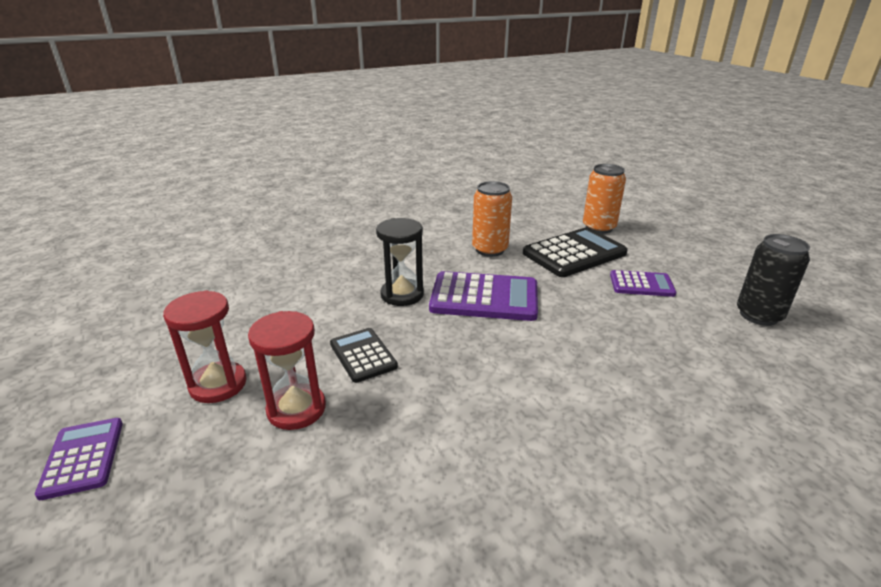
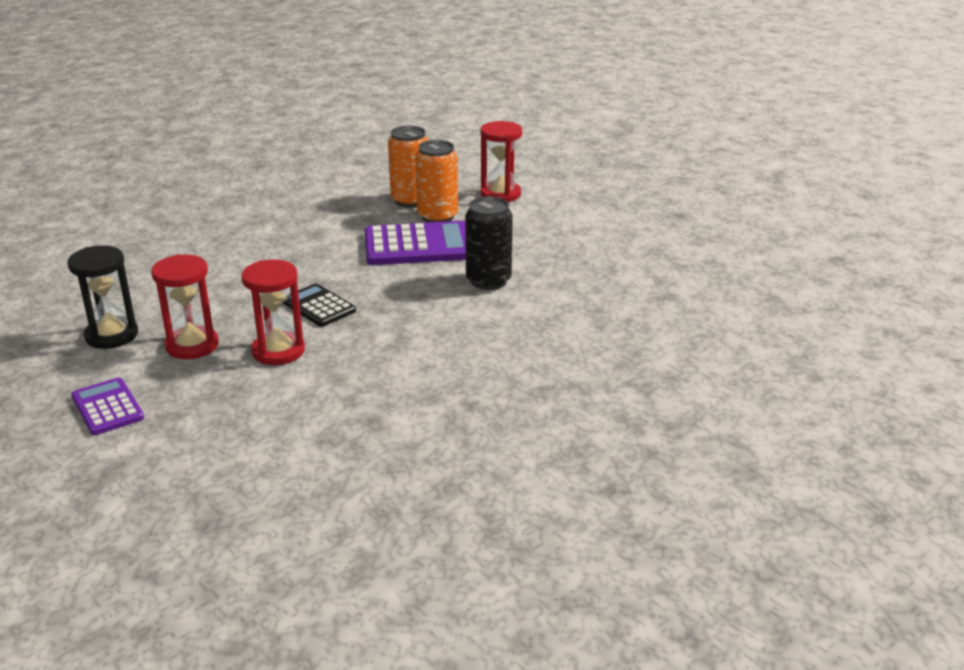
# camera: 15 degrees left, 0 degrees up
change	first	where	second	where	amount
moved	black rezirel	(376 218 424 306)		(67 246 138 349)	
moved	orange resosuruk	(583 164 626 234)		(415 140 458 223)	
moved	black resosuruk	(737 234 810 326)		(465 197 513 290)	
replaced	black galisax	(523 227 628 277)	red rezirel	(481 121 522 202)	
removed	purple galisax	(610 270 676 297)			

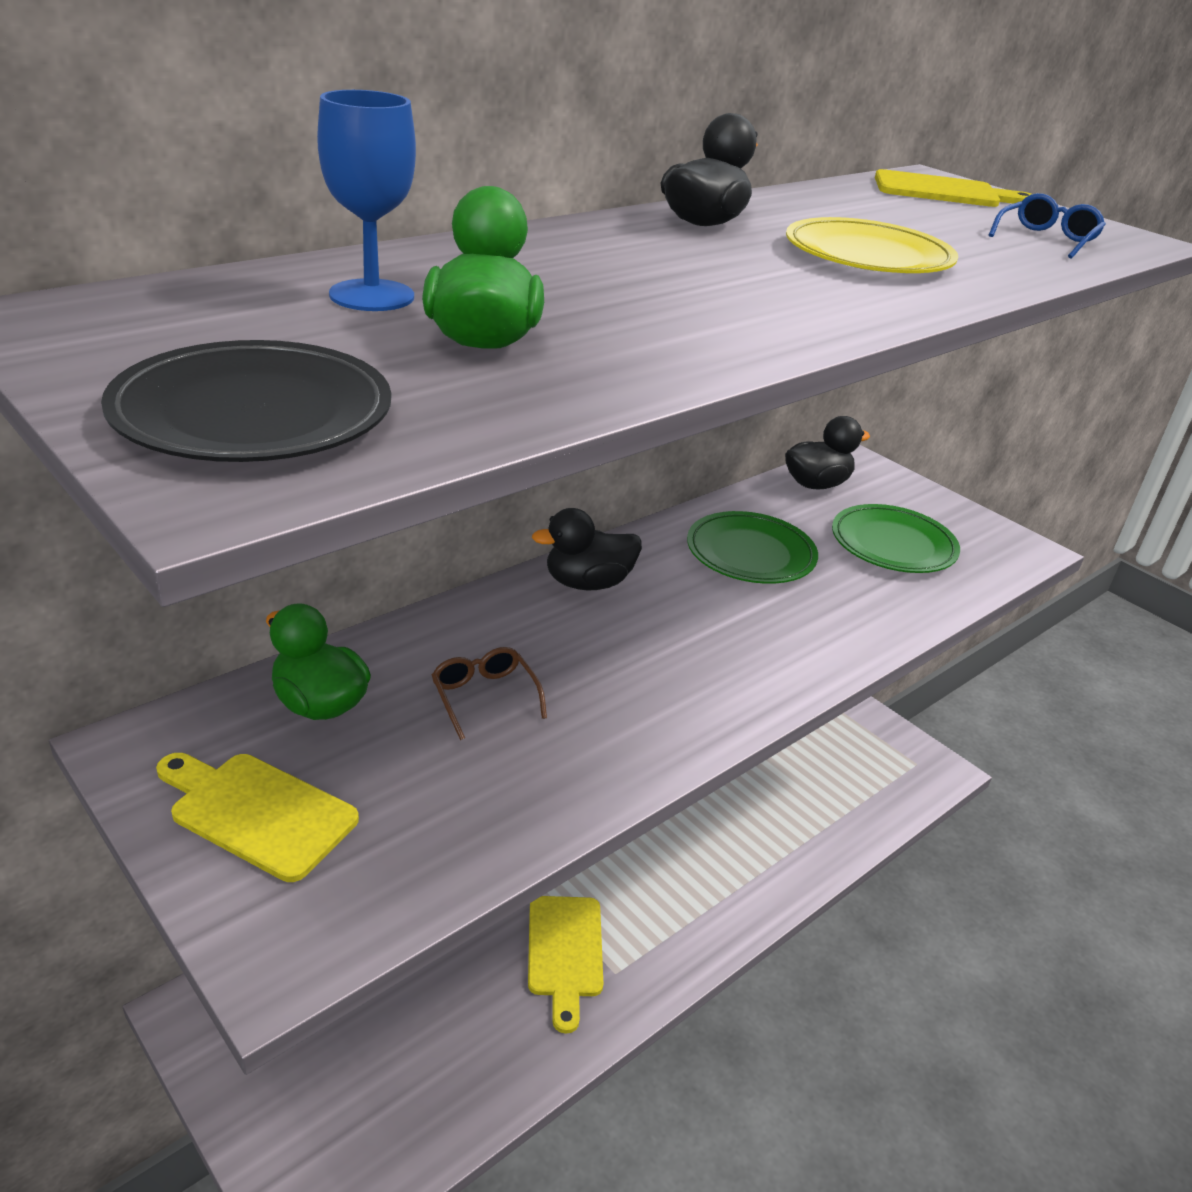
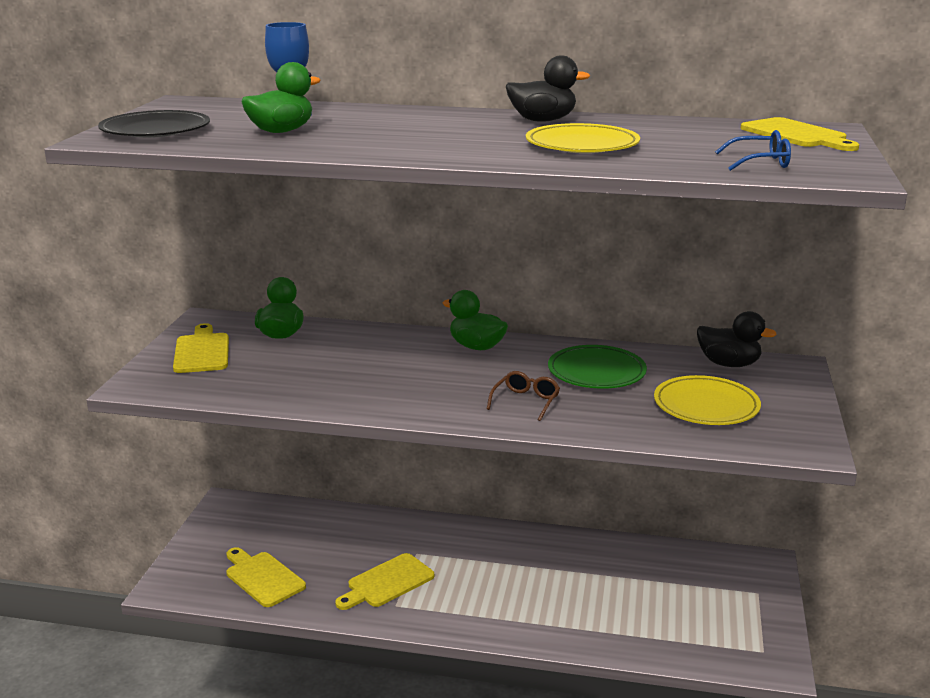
# camera: 55 degrees right, 10 degrees down
change	first	where	second	where	amount
added			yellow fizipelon	(226 547 306 607)	
recoloured	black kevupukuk	(532 508 642 590)	green kevupukuk	(443 290 508 350)	
moved	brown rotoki	(432 647 547 740)		(487 371 560 421)	
recoloured	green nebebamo	(832 504 960 573)	yellow nebebamo	(654 375 761 425)	

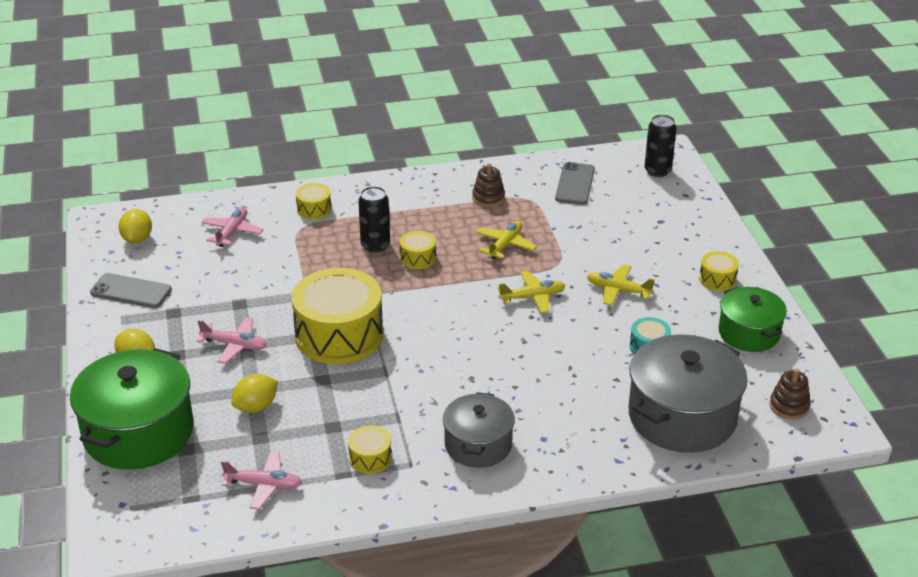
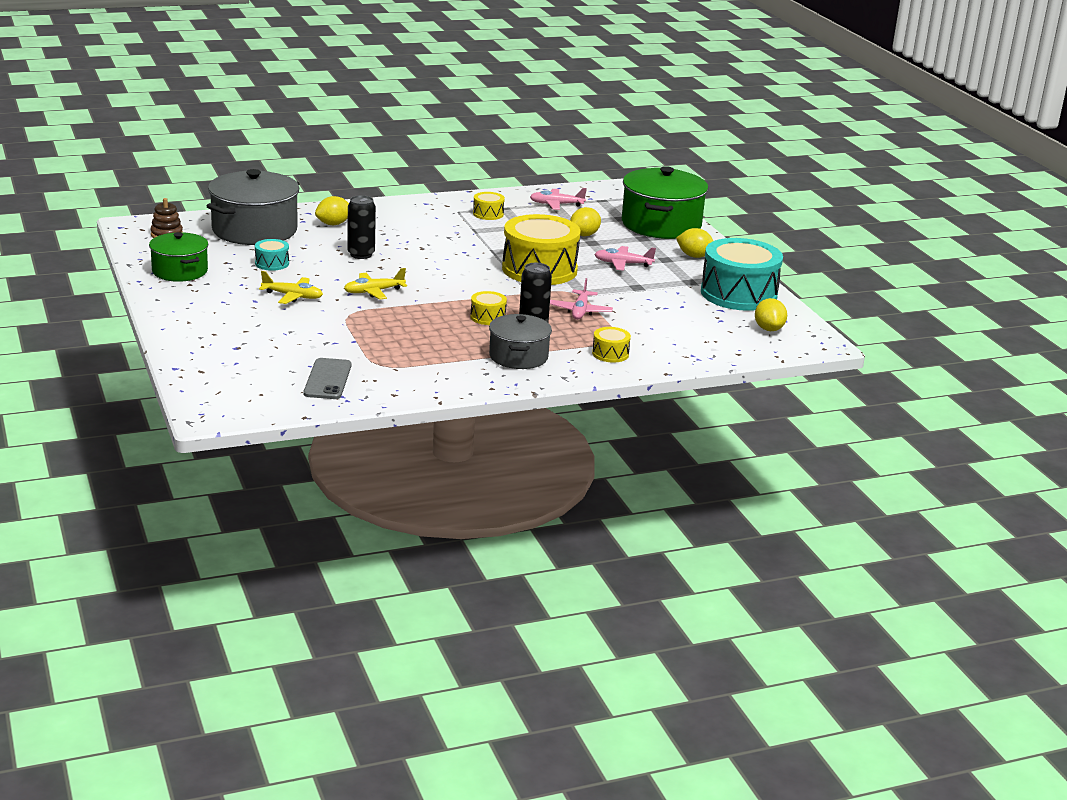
# camera: 170 degrees right, 10 degrees down
change	first	where	second	where	amount
added			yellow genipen	(315 196 349 225)	
moved	black resosuruk	(645 114 677 177)		(347 195 376 259)	
moved	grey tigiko	(443 392 515 468)		(489 314 552 369)	
moved	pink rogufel	(201 207 263 247)		(550 278 613 320)	
replaced	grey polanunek	(90 273 172 308)	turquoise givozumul	(701 238 783 311)	
removed	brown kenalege	(472 163 505 207)			
removed	yellow rogufel	(476 221 537 259)			
removed	yellow givozumul	(699 251 739 291)			

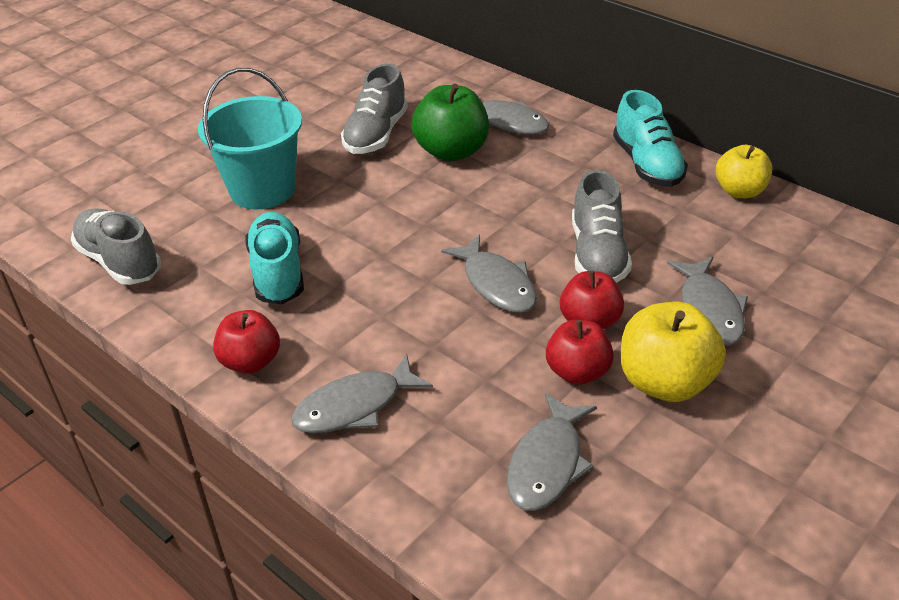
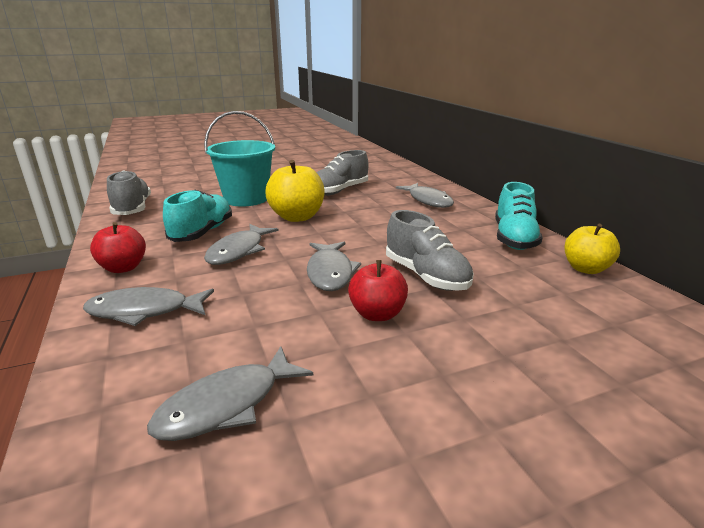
# camera: 25 degrees right, 15 degrees down
change	first	where	second	where	amount
moved	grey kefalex	(667 257 748 346)		(204 224 279 265)	
moved	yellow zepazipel	(620 302 726 402)		(265 160 325 222)	
turned	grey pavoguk	(572 170 632 283)		(386 210 474 291)	60 degrees counterclockwise
removed	green zepazipel	(411 83 489 162)			
removed	red zepazipel	(546 320 614 385)			

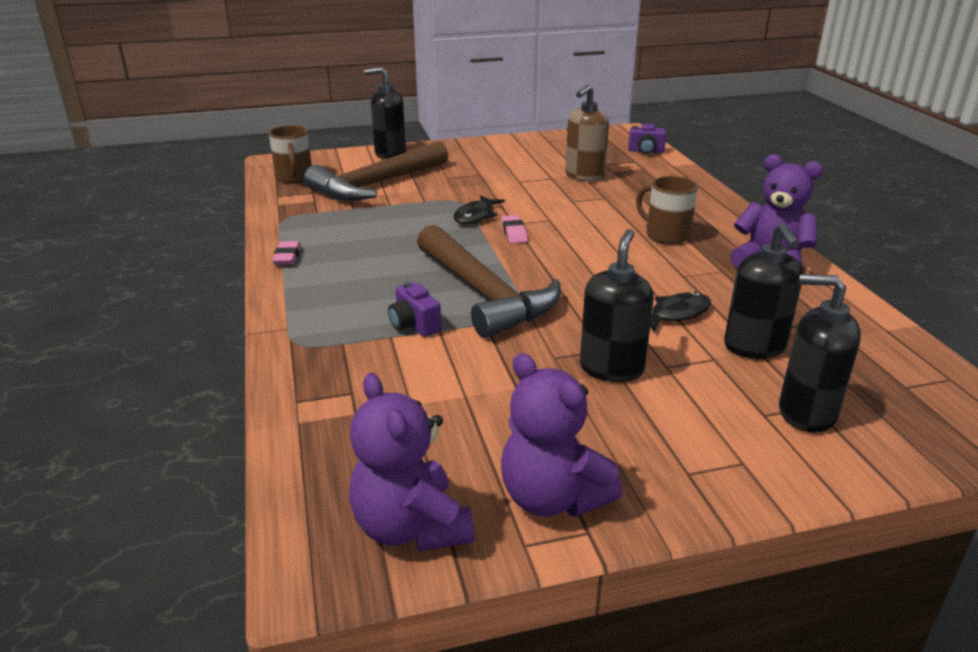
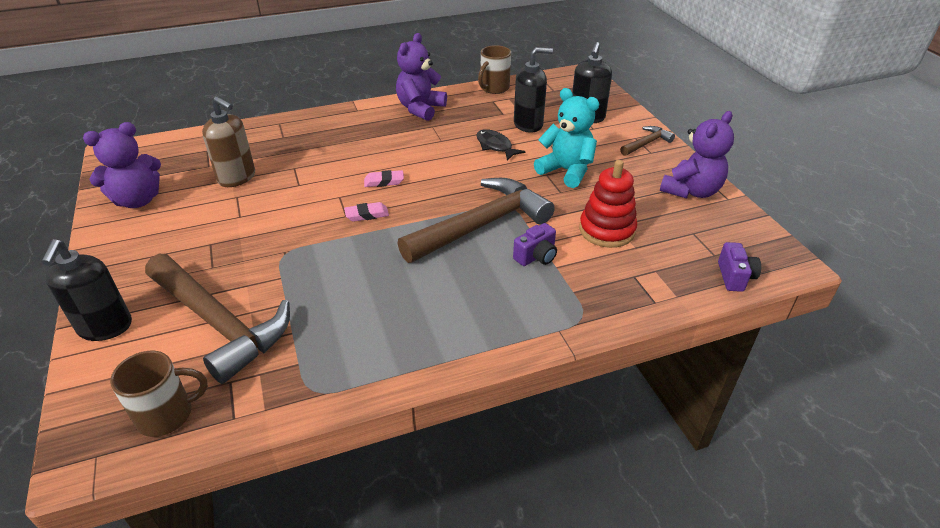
# camera: 95 degrees left, 10 degrees up
change	first	where	second	where	amount
moved	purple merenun	(349 373 474 552)		(83 122 161 208)	
moved	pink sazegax	(272 241 301 265)		(364 170 404 187)	
moved	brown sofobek	(636 176 698 244)		(478 45 511 94)	
replaced	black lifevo	(580 229 654 382)	turquoise merenun	(534 88 600 188)	
added			red kenalege	(579 160 637 248)	
added			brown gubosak	(620 126 675 156)	
moved	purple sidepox	(628 124 666 154)		(718 242 761 292)	
removed	black kefalex	(454 195 505 224)			

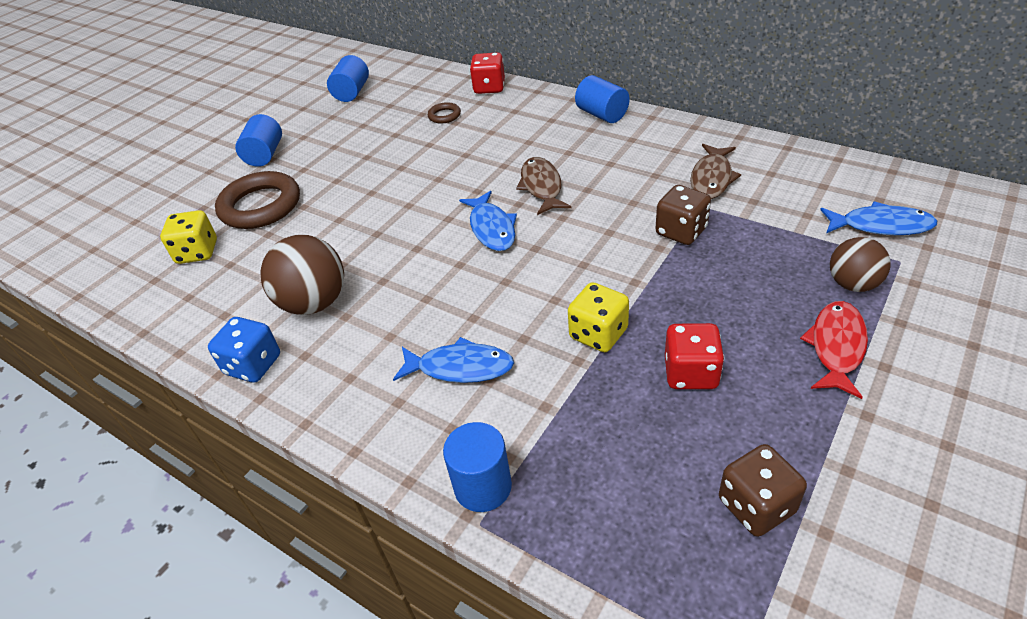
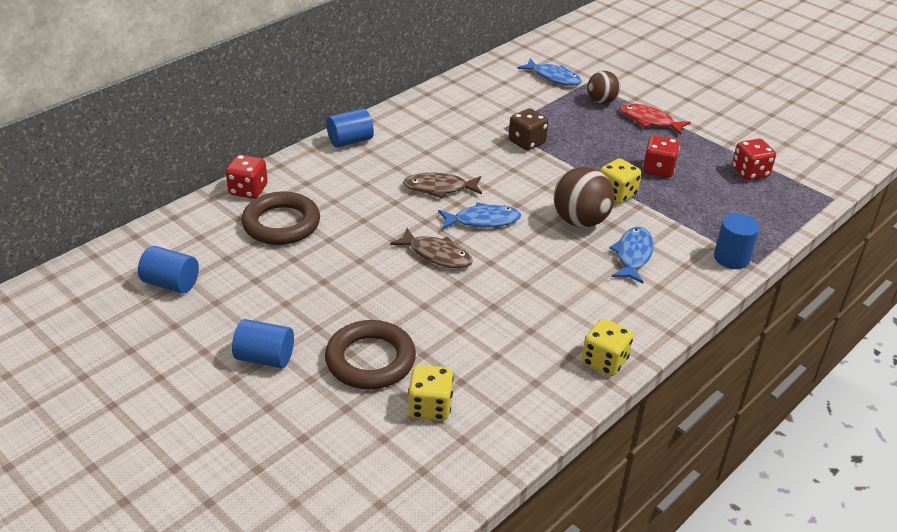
# camera: 85 degrees left, 5 degrees down
change	first	where	second	where	amount
resized	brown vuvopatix	(428 102 461 123)		(242 191 320 245)	x2.21
moved	brown kefalex	(690 144 741 199)		(390 228 473 268)	
turned	blue kefalex	(820 201 937 235)		(517 58 582 86)	105 degrees clockwise
moved	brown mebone	(260 235 344 315)		(554 167 615 228)	
recoloured	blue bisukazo	(208 317 280 383)	yellow bisukazo	(582 319 633 376)	
recoloured	brown bisukazo	(719 444 807 537)	red bisukazo	(732 139 776 180)	

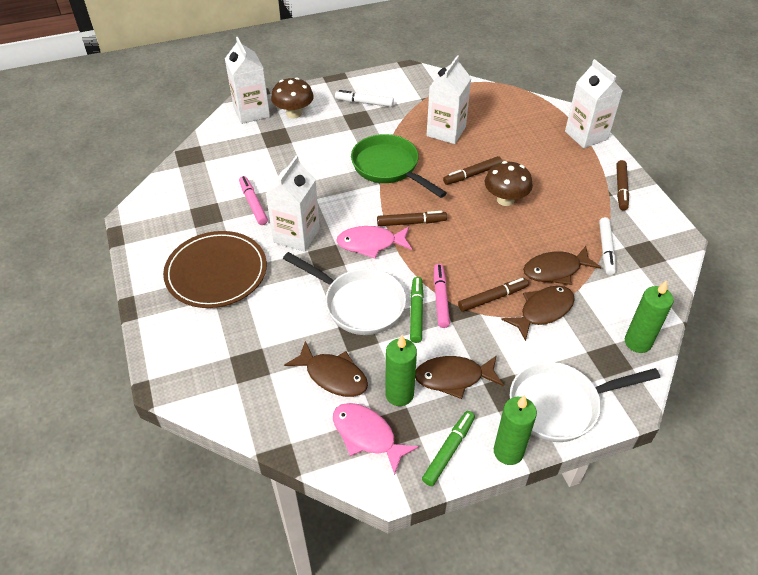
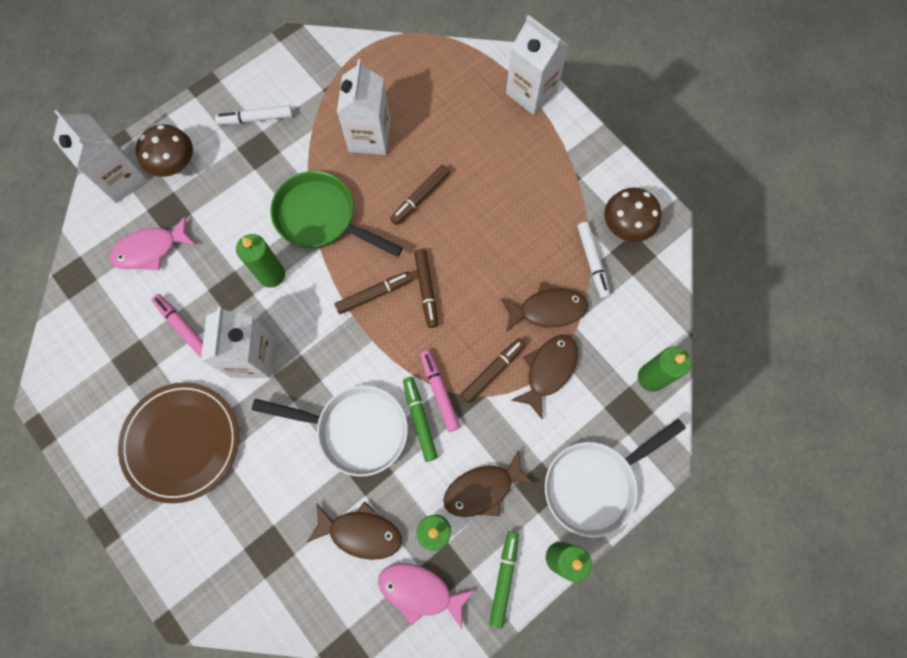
# camera: 20 degrees left, 25 degrees up
change	first	where	second	where	amount
moved	pink kefalex	(336 226 412 259)		(110 216 196 270)	
added			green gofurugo	(236 234 285 288)	
moved	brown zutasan	(616 160 629 211)		(414 249 438 328)	
turned	brown kefalex	(523 246 601 285)		(501 282 588 332)	150 degrees counterclockwise
moved	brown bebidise	(485 161 533 206)		(604 187 662 242)	

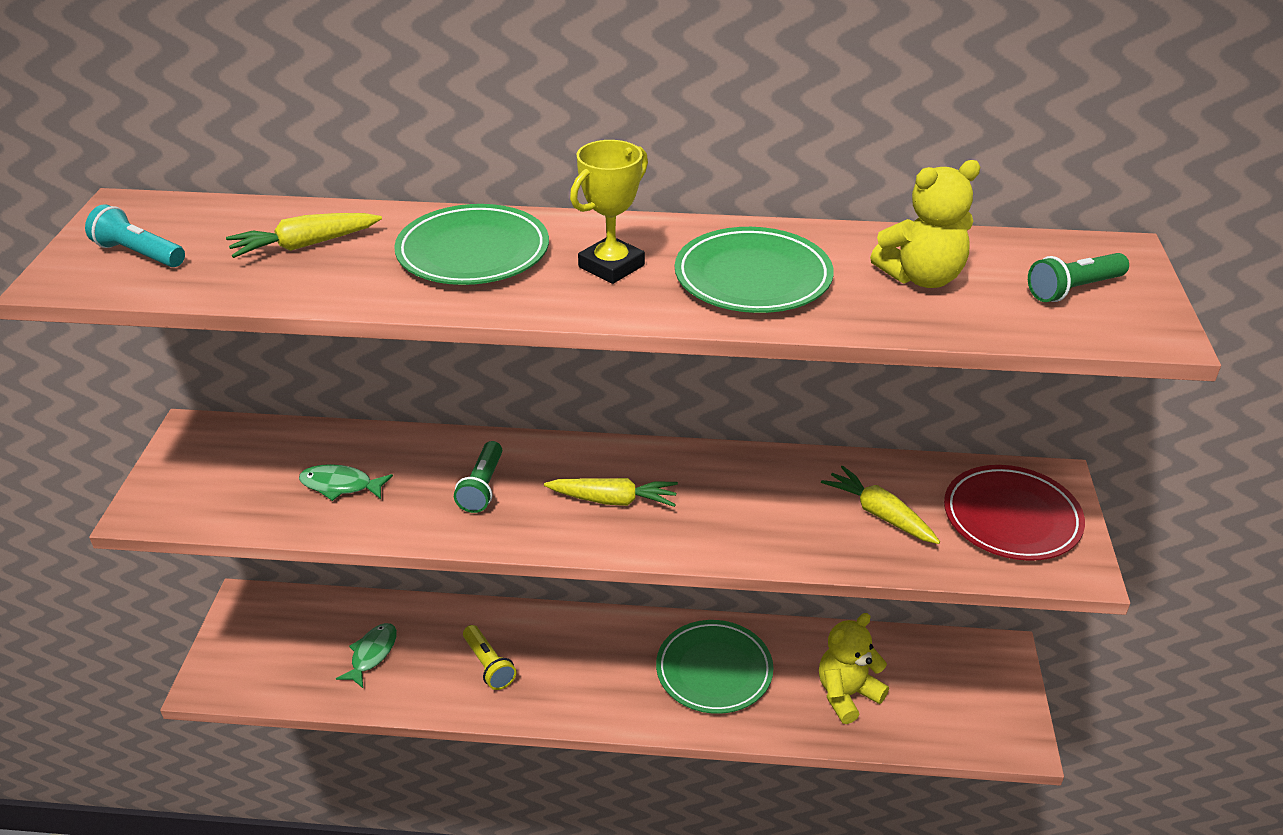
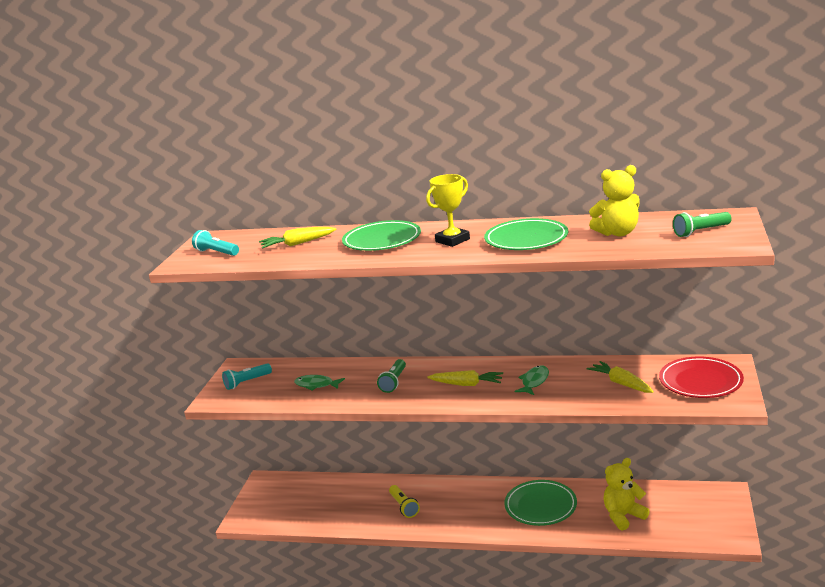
# camera: 10 degrees right, 15 degrees down
change	first	where	second	where	amount
added			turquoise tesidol	(222 363 272 390)	
moved	green kefalex	(336 623 397 688)		(515 366 549 395)	

